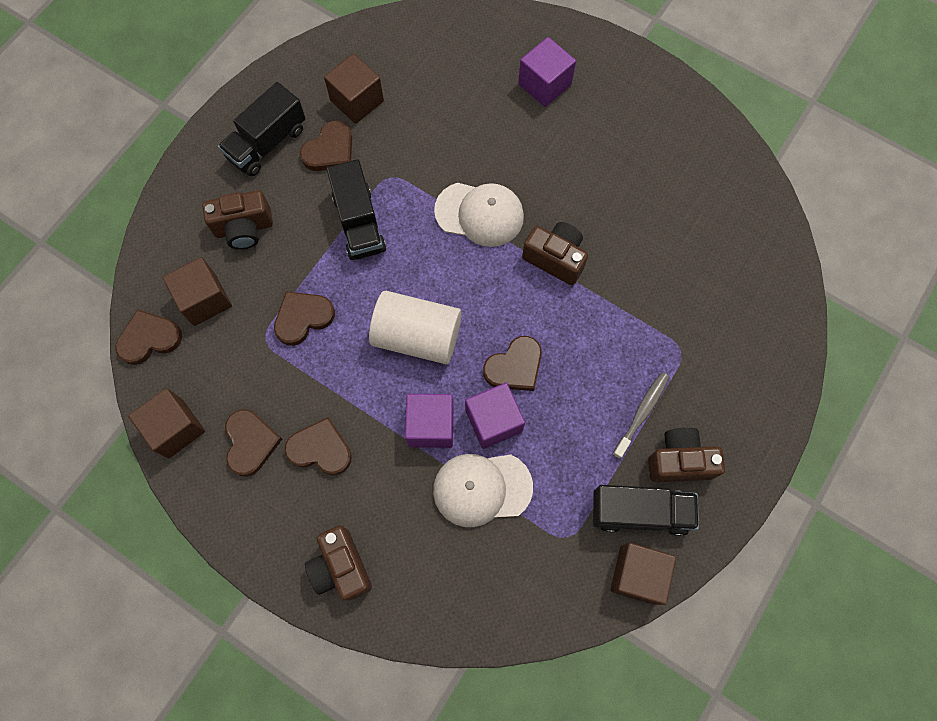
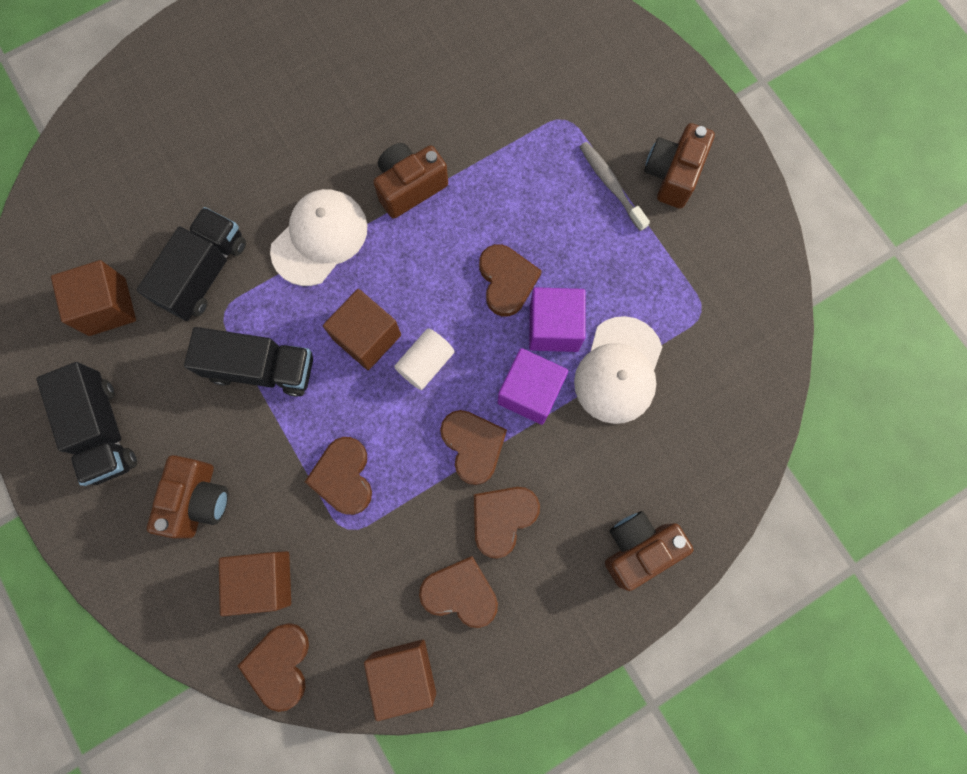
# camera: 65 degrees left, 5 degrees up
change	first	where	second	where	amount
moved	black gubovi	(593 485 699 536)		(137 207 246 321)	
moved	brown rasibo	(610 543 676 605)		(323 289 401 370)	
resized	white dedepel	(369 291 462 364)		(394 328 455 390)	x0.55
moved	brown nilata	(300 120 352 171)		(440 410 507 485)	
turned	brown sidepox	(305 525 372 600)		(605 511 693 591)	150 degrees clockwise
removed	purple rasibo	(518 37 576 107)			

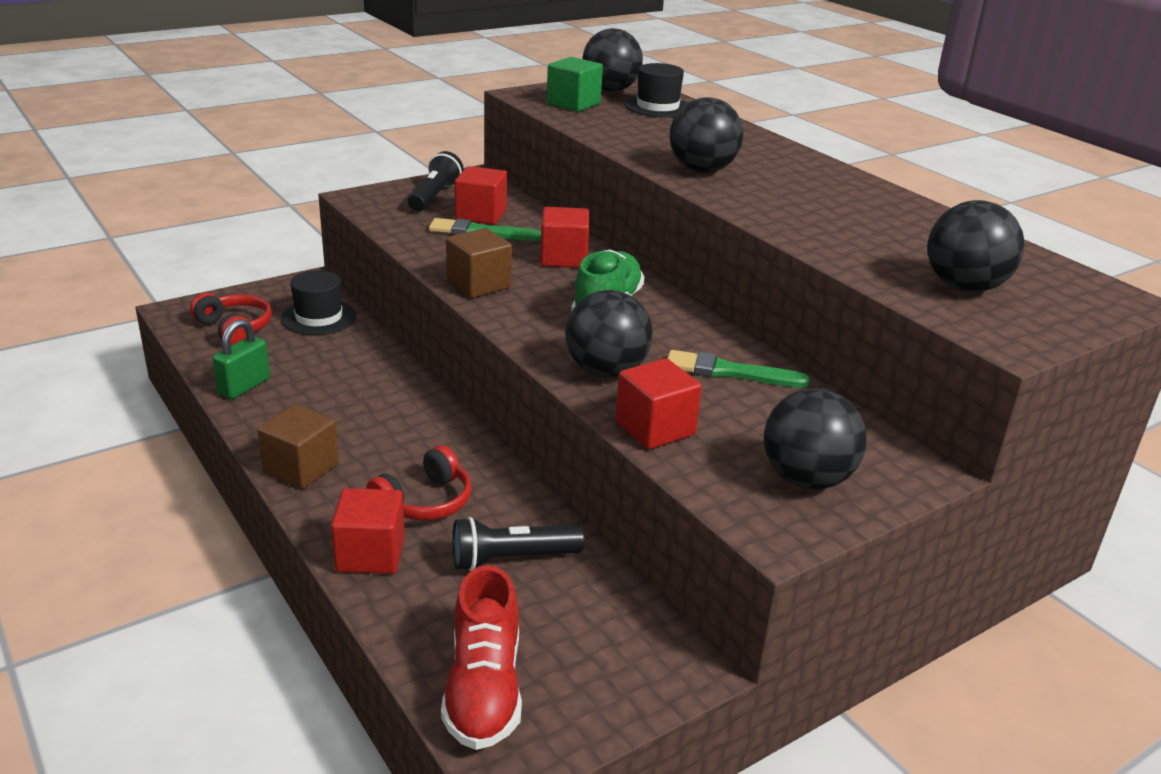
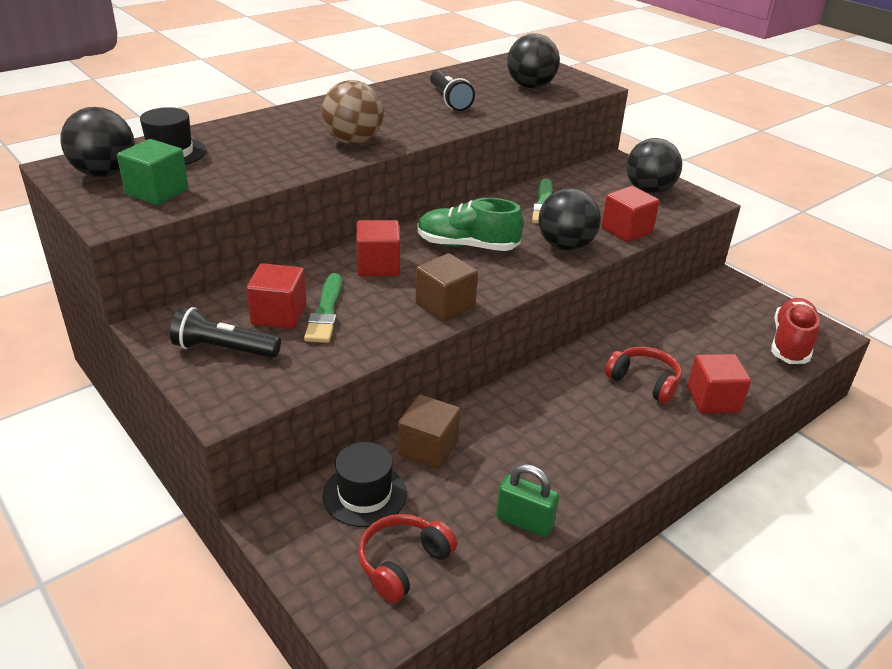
# camera: 95 degrees left, 5 degrees up
change	first	where	second	where	amount
recoloured	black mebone	(670 97 744 173)	brown mebone	(321 80 384 144)	
moved	brown rasibo	(257 404 339 489)		(398 395 460 469)	
moved	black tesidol	(452 517 585 571)		(430 70 475 111)	
turned	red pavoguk	(441 565 522 750)		(771 298 820 364)	60 degrees counterclockwise

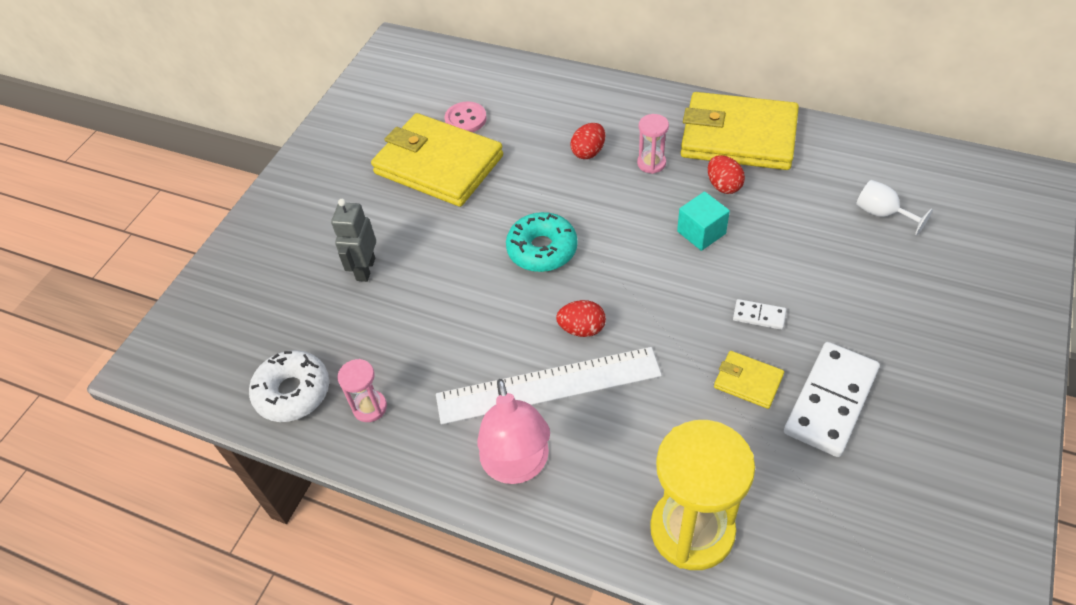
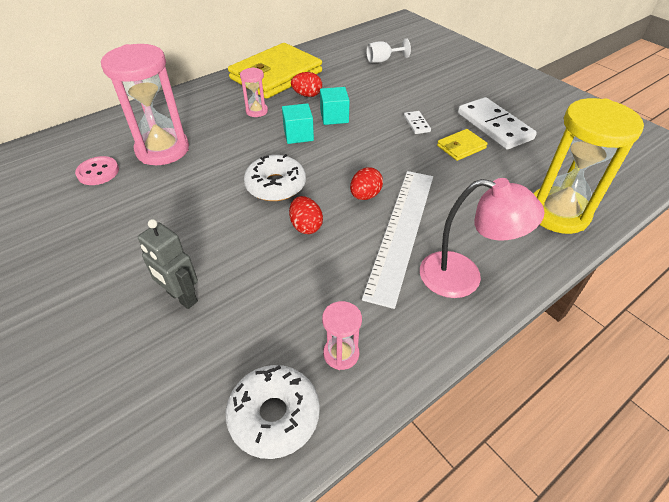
# camera: 65 degrees left, 5 degrees down
change	first	where	second	where	amount
added			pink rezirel	(101 44 189 165)	
recoloured	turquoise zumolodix	(506 212 578 272)	white zumolodix	(244 154 306 201)	
added			turquoise rasibo	(282 103 314 144)	
moved	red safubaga	(570 123 605 159)		(289 196 323 234)	
turned	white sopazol	(733 299 786 330)		(404 111 431 134)	60 degrees counterclockwise
removed	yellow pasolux	(371 113 503 207)			

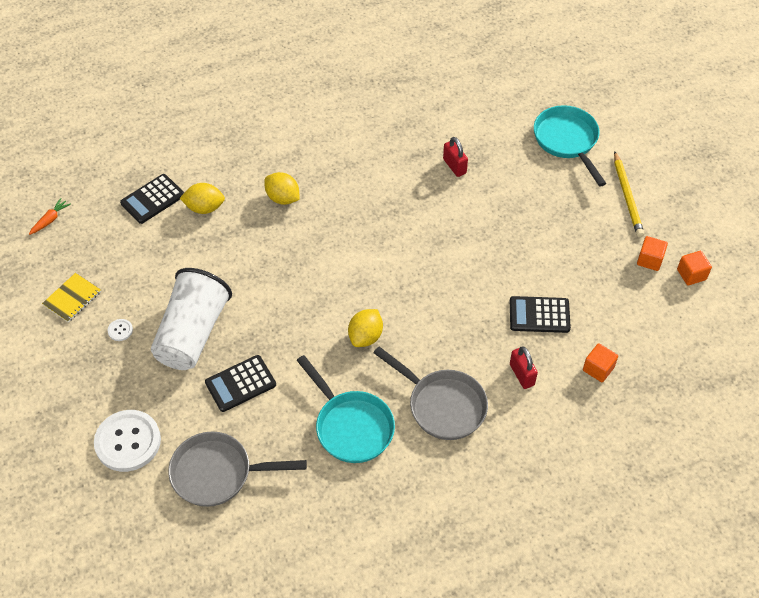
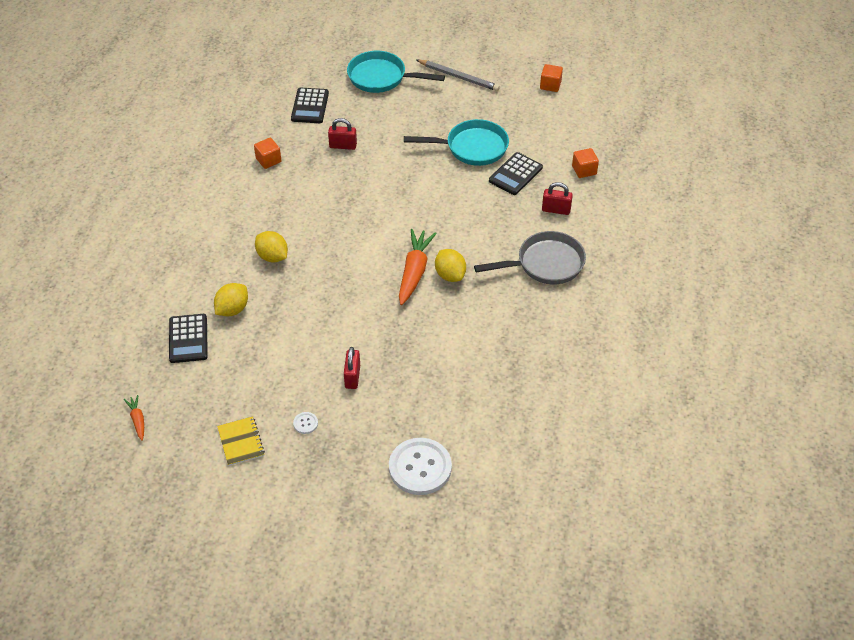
# camera: 55 degrees left, 5 degrees down
change	first	where	second	where	amount
moved	orange rasibo	(637 236 668 271)		(254 138 281 169)	
turned	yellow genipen	(264 172 300 205)		(255 231 288 263)	60 degrees clockwise
moved	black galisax	(205 355 276 412)		(291 88 329 123)	
replaced	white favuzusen	(151 268 232 370)	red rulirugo	(344 347 360 389)	
added			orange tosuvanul	(399 229 437 305)	
moved	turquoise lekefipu	(297 355 395 463)		(404 119 509 166)	
recoloured	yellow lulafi	(614 151 644 237)	grey lulafi	(417 60 500 91)	
removed	grey lekefipu	(168 432 307 507)			

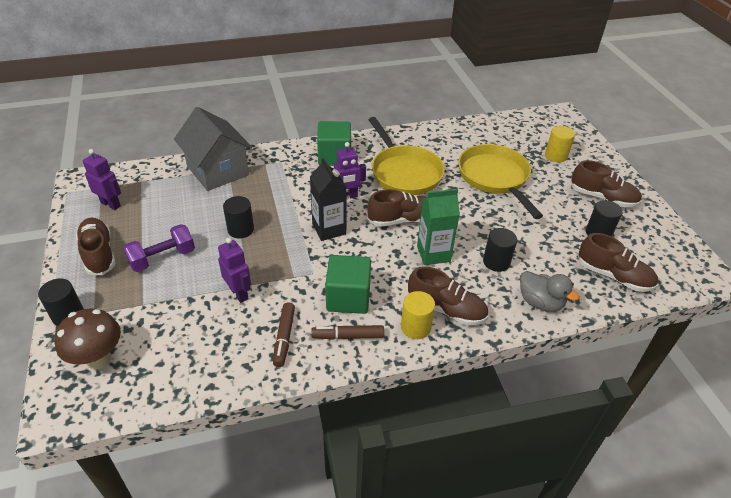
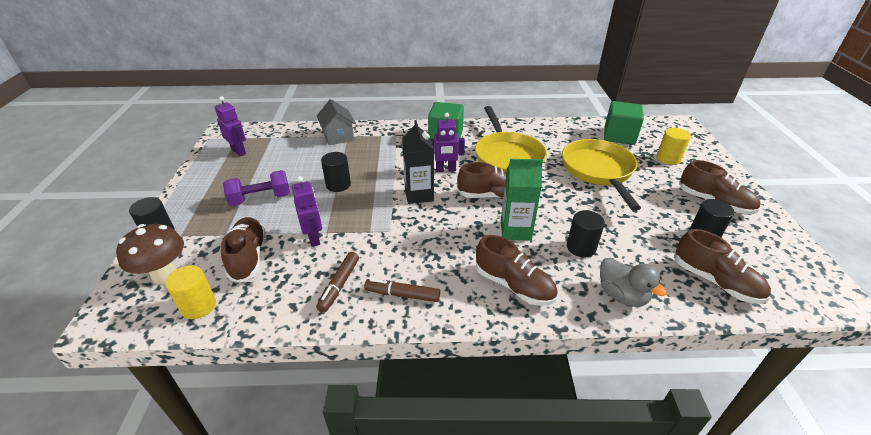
# camera: 15 degrees right, 5 degrees down
change	first	where	second	where	amount
moved	yellow dedepel	(401 291 435 339)		(165 265 216 319)	
moved	brown pavoguk	(76 218 116 275)		(221 217 266 283)	
resized	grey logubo	(174 107 252 191)		(317 99 356 145)	x0.63
moved	green rasibo	(325 255 371 314)		(604 101 644 145)	

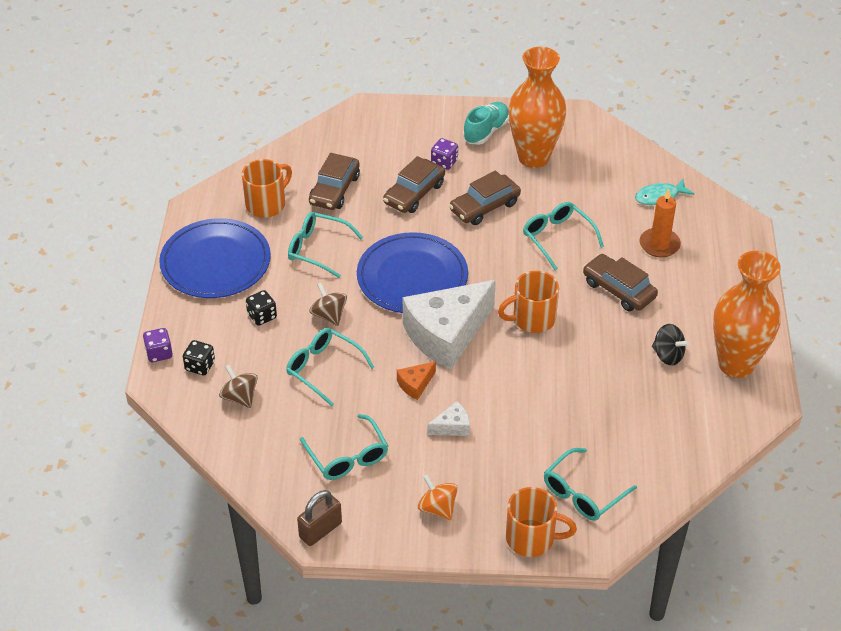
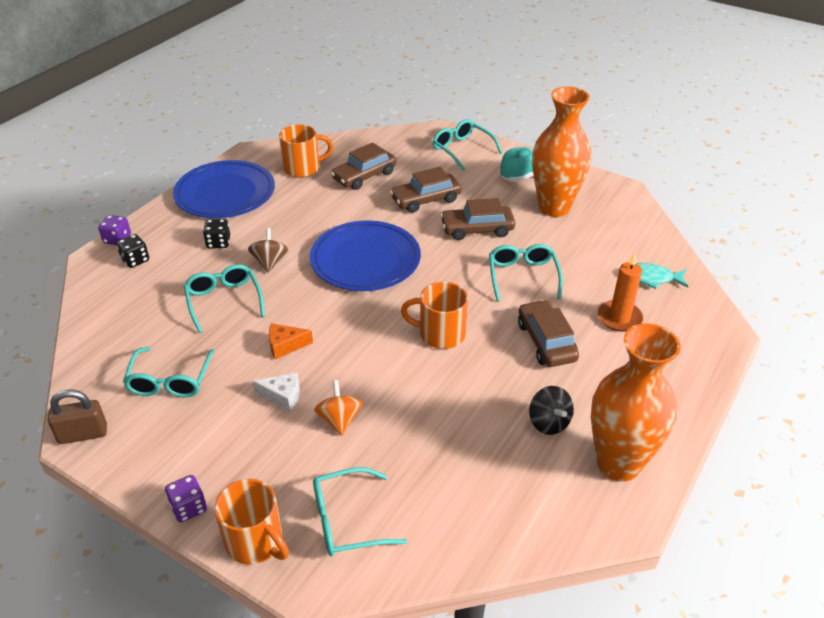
# camera: 30 degrees right, 5 degrees down
change	first	where	second	where	amount
moved	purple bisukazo	(431 138 458 170)		(165 475 207 523)	
moved	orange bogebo	(418 474 458 520)		(314 380 363 436)	
moved	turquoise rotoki	(288 212 364 278)		(433 119 502 171)	
removed	brown bogebo	(219 365 258 408)			
removed	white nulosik	(403 280 496 370)			

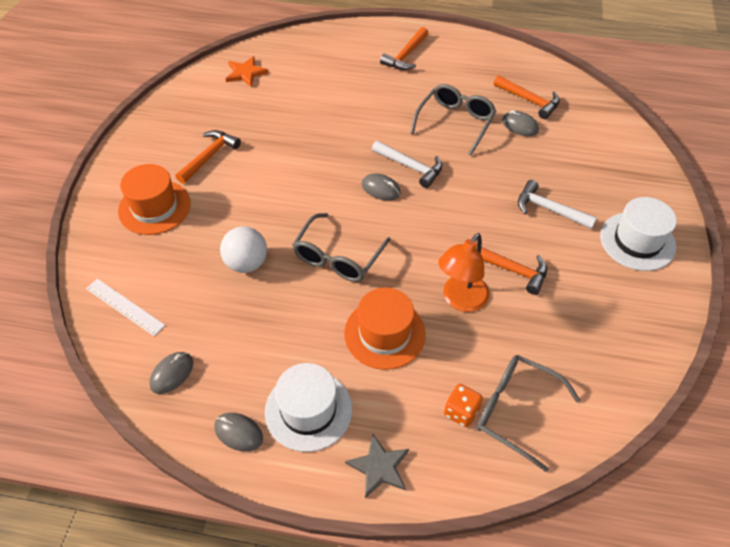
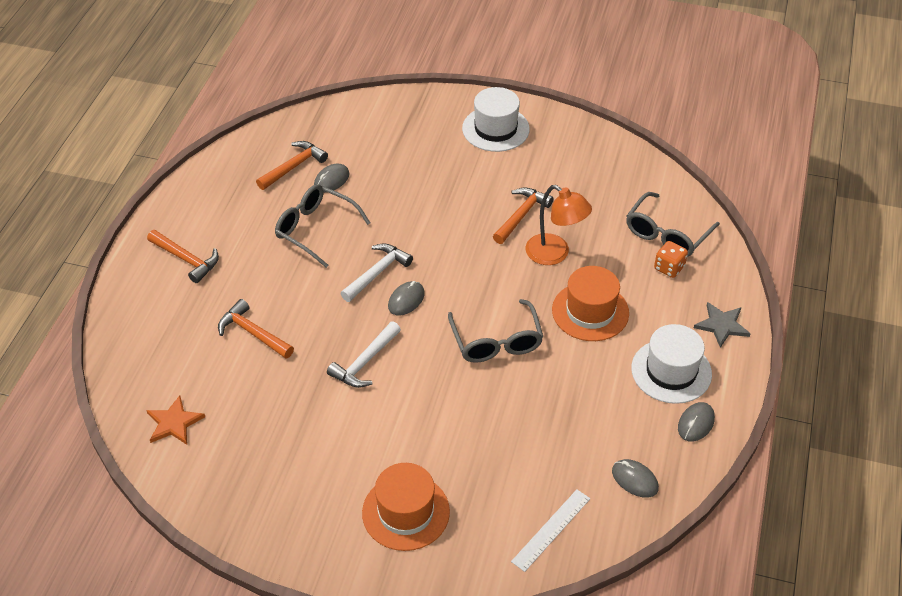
# camera: 85 degrees left, 5 degrees down
change	first	where	second	where	amount
moved	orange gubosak	(175 130 241 184)		(218 299 294 359)	
moved	white gubosak	(518 180 597 229)		(327 321 401 388)	
turned	grey rotoki	(292 213 391 282)		(448 299 543 363)	45 degrees clockwise
removed	white mebone	(220 226 267 273)			

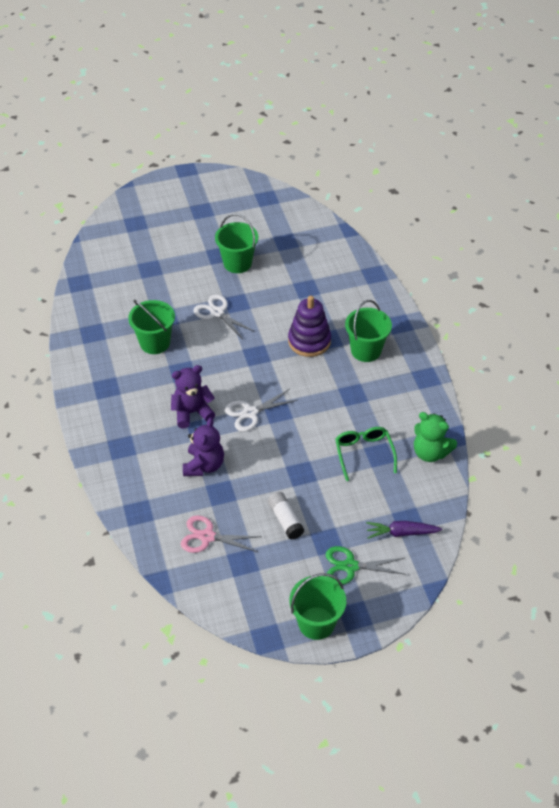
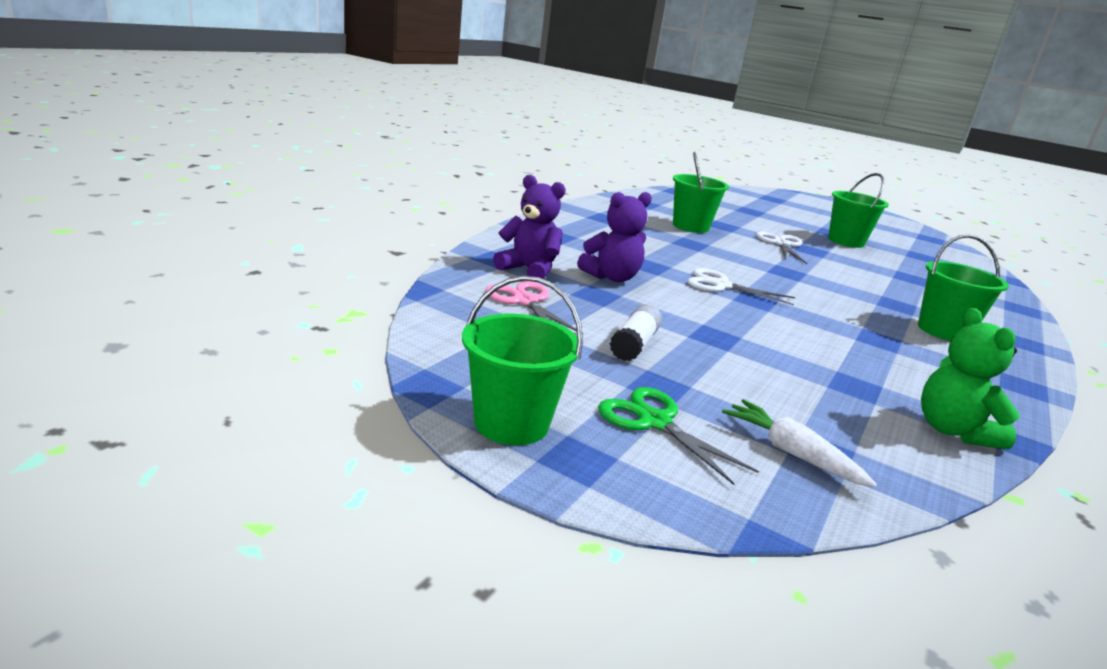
# camera: 45 degrees right, 25 degrees down
change	first	where	second	where	amount
moved	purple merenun	(171 365 215 428)		(493 175 566 279)	
recoloured	purple tosuvanul	(366 521 442 539)	white tosuvanul	(722 399 877 487)	
removed	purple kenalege	(288 296 331 357)			
removed	green rotoki	(335 427 397 481)			

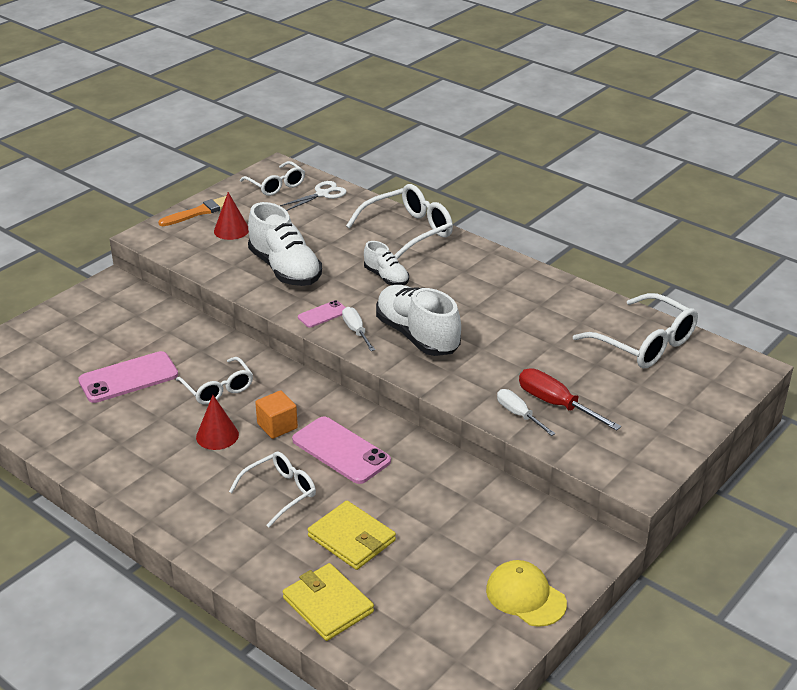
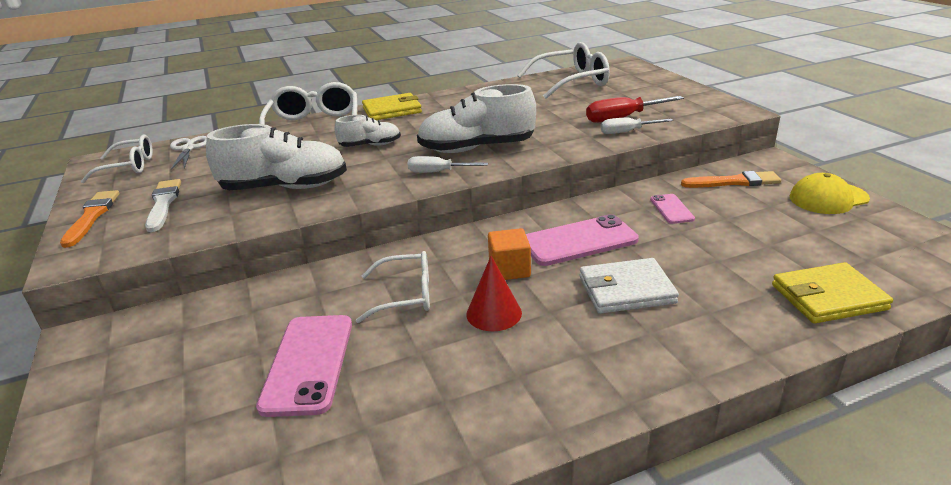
# camera: 60 degrees left, 5 degrees down
change	first	where	second	where	amount
replaced	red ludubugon	(214 192 249 240)	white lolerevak	(145 179 181 232)	
moved	yellow pasolux	(307 501 396 570)		(362 93 422 120)	
replaced	white rotoki	(229 452 316 527)	white pasolux	(580 258 679 314)	
moved	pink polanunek	(298 300 346 328)		(650 194 695 224)	
added			orange lolerevak	(681 171 781 188)	

